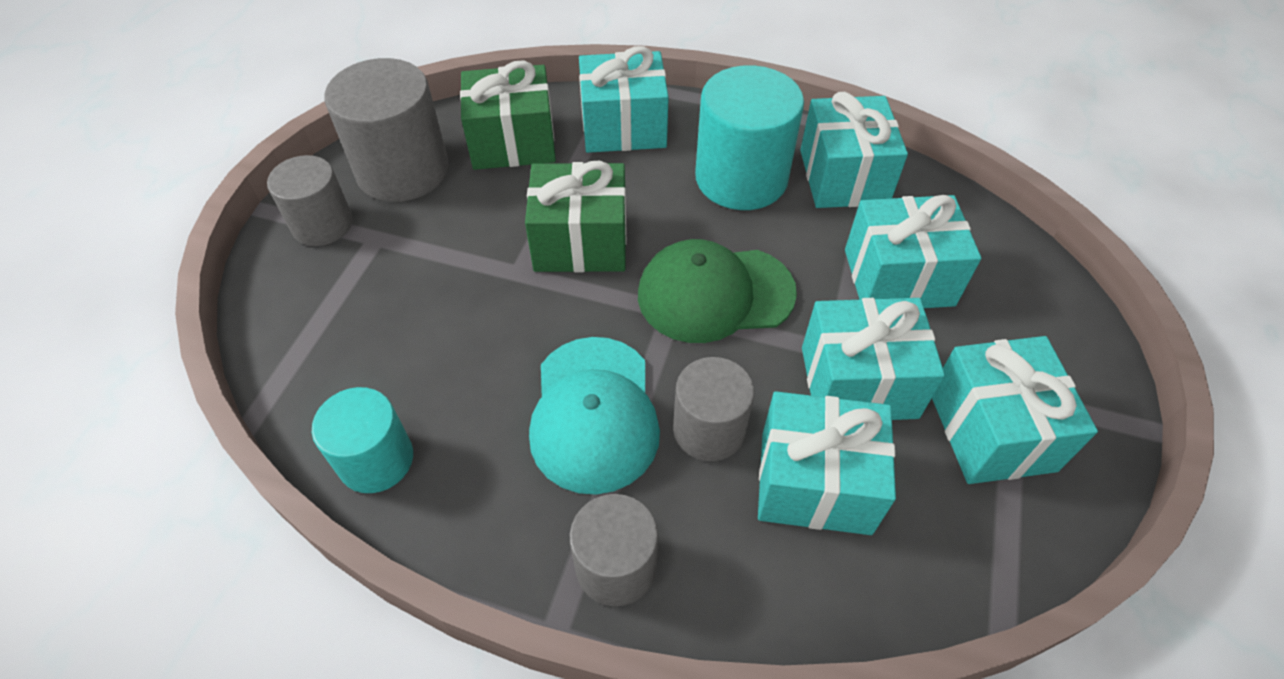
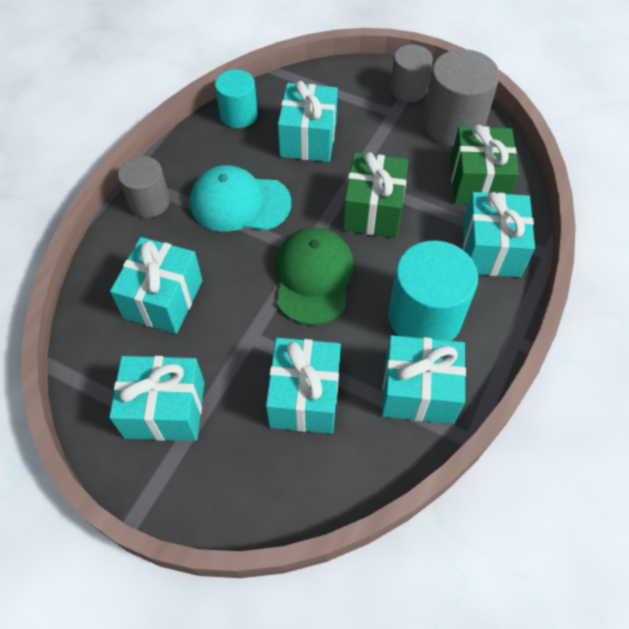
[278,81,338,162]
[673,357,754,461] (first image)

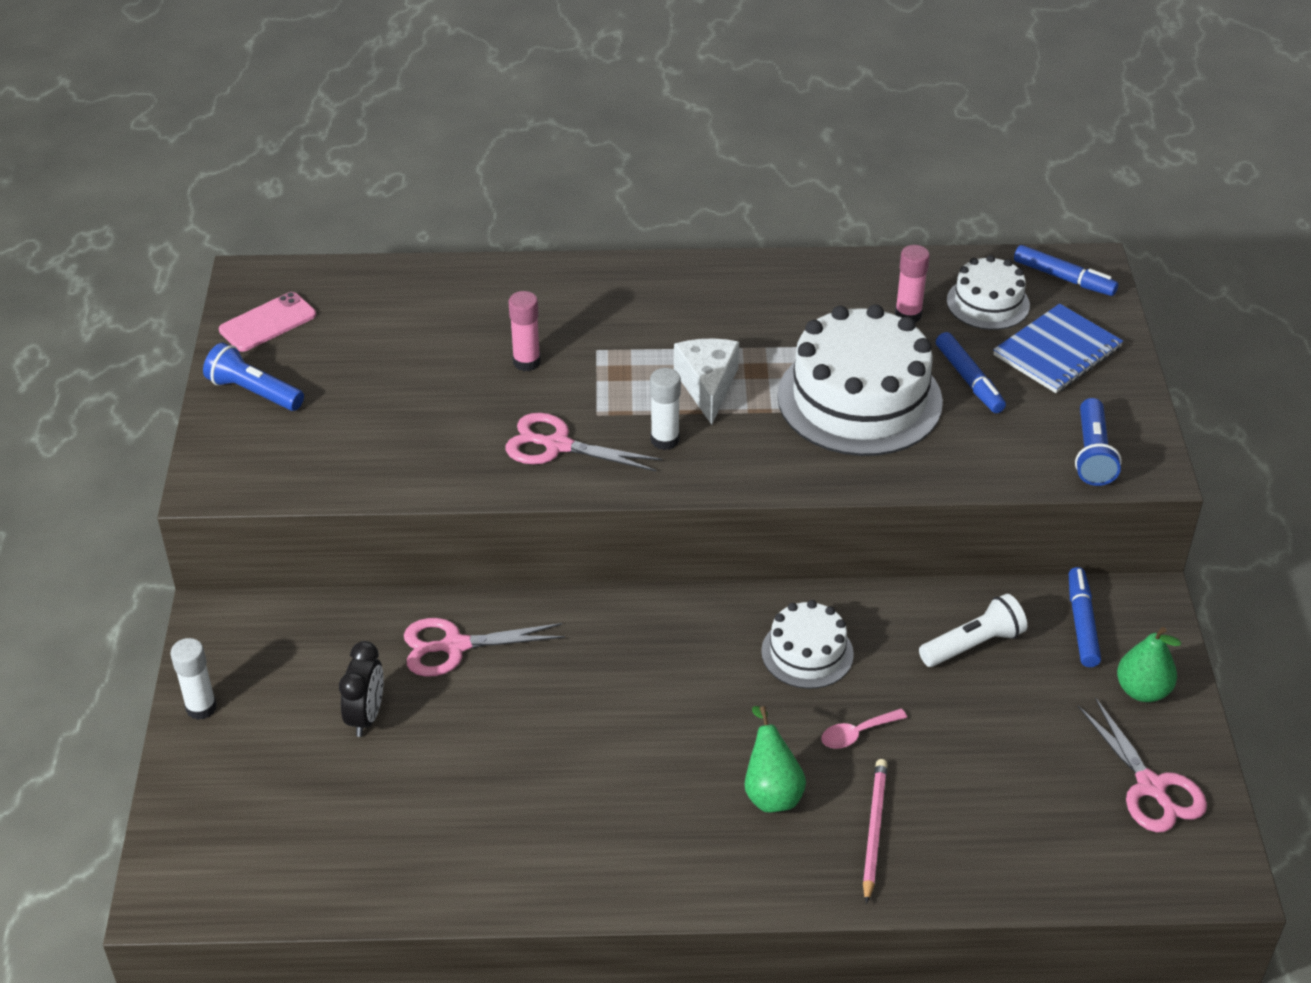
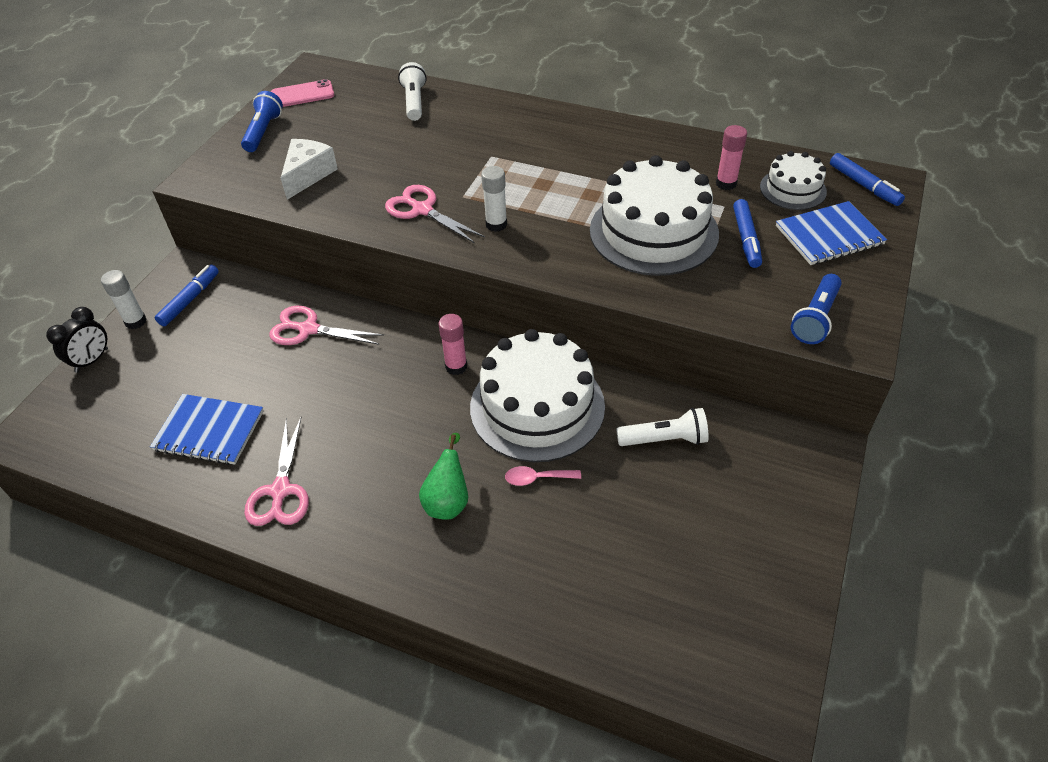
[46,307,108,373]
[150,394,264,465]
[155,265,219,326]
[241,91,283,152]
[244,418,309,526]
[281,139,338,200]
[398,62,427,121]
[438,314,467,375]
[470,329,605,462]
[863,759,887,904] (first image)
[1117,627,1181,702] (first image)

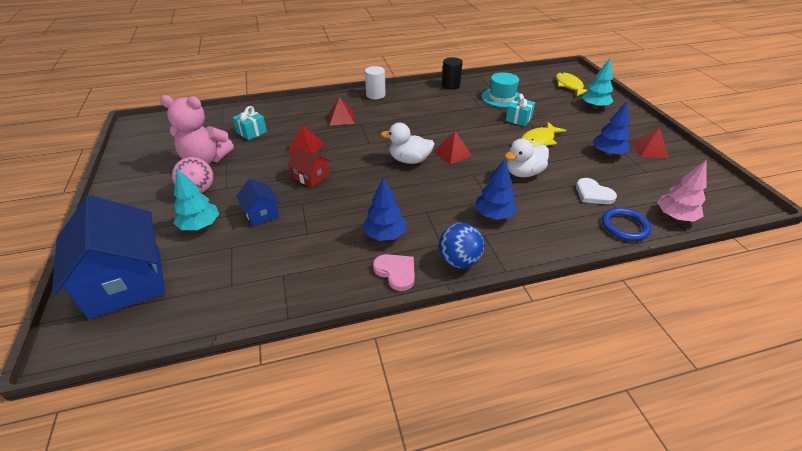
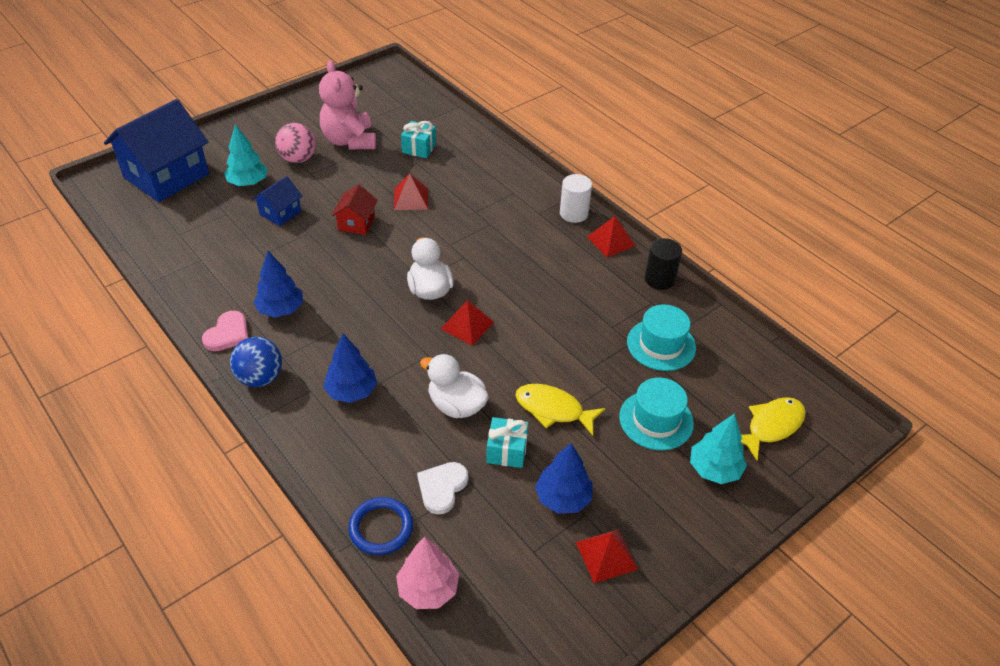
[486,417,529,468]
[587,216,636,257]
[619,378,694,450]

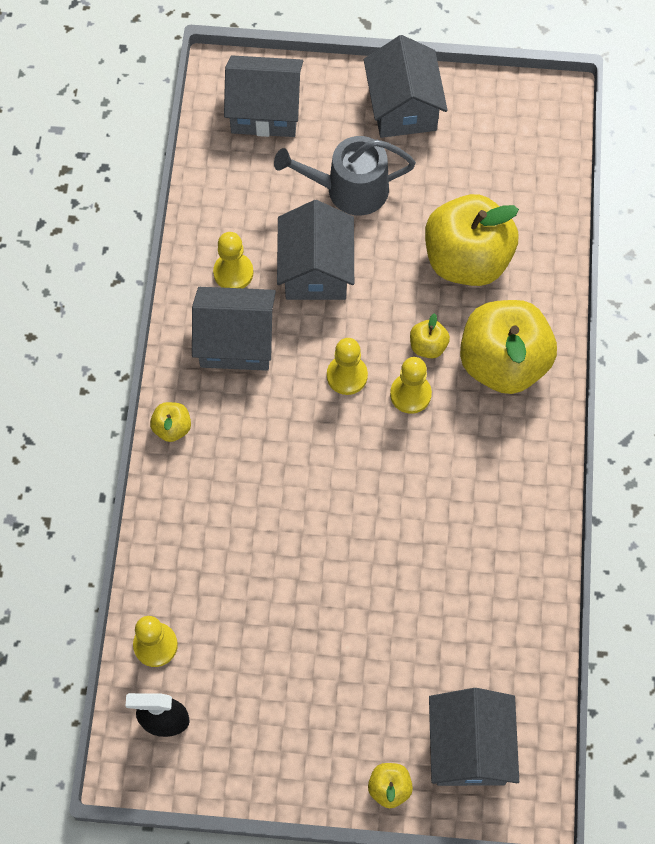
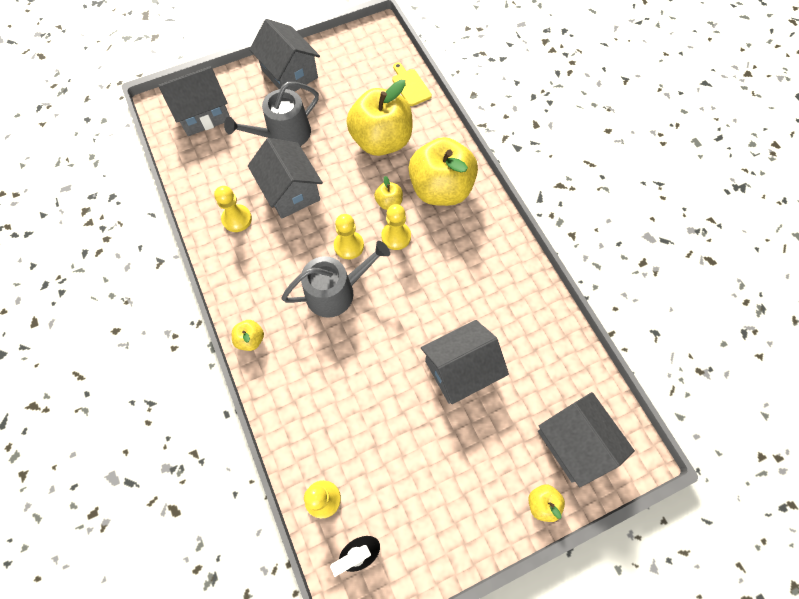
[281,241,390,318]
[392,63,432,106]
[421,320,509,404]

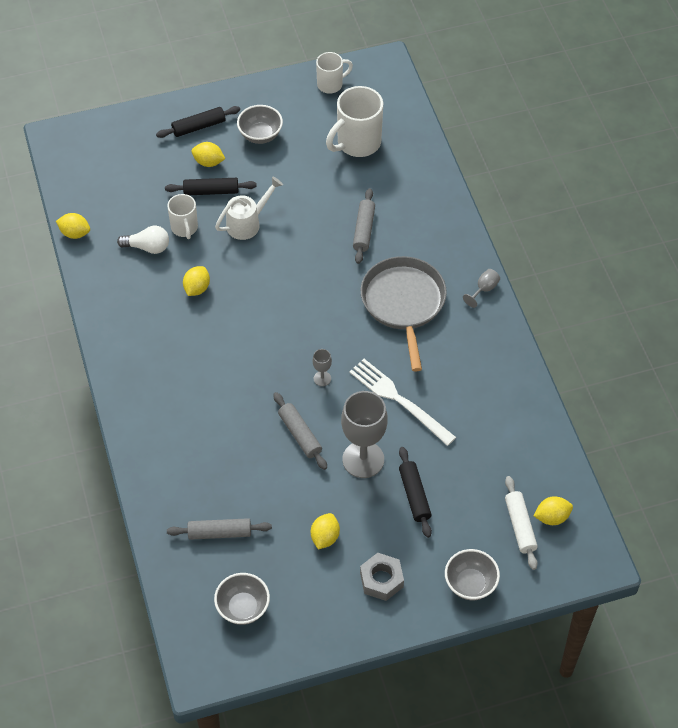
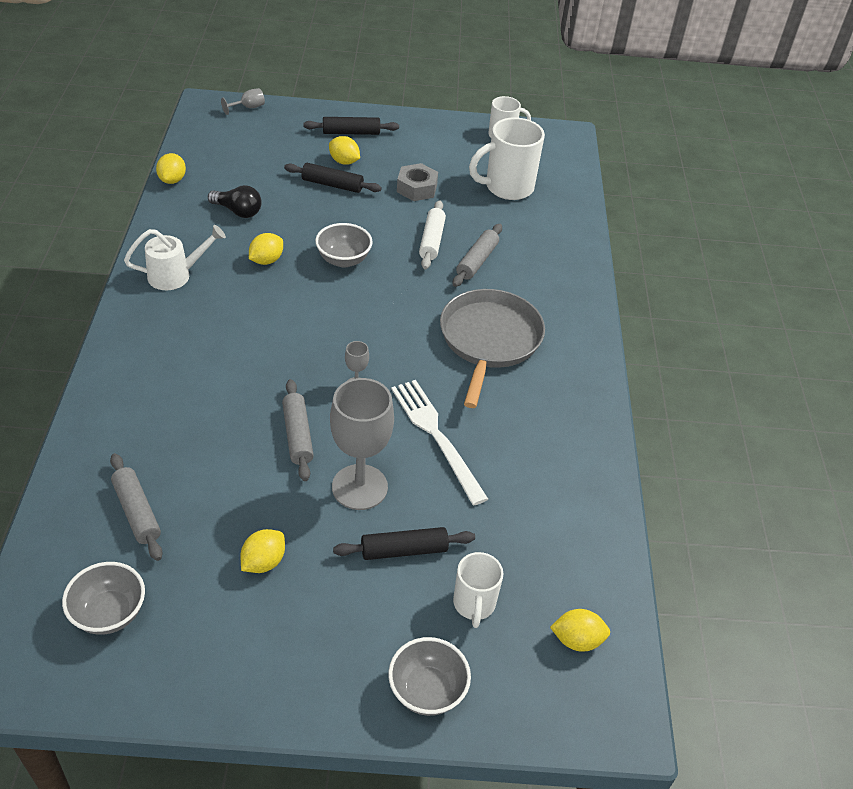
[110,453,163,561]
[124,225,226,290]
[156,153,186,184]
[208,185,262,218]
[221,88,265,115]
[315,223,373,267]
[333,527,475,560]
[397,163,438,201]
[419,200,446,269]
[453,552,503,628]

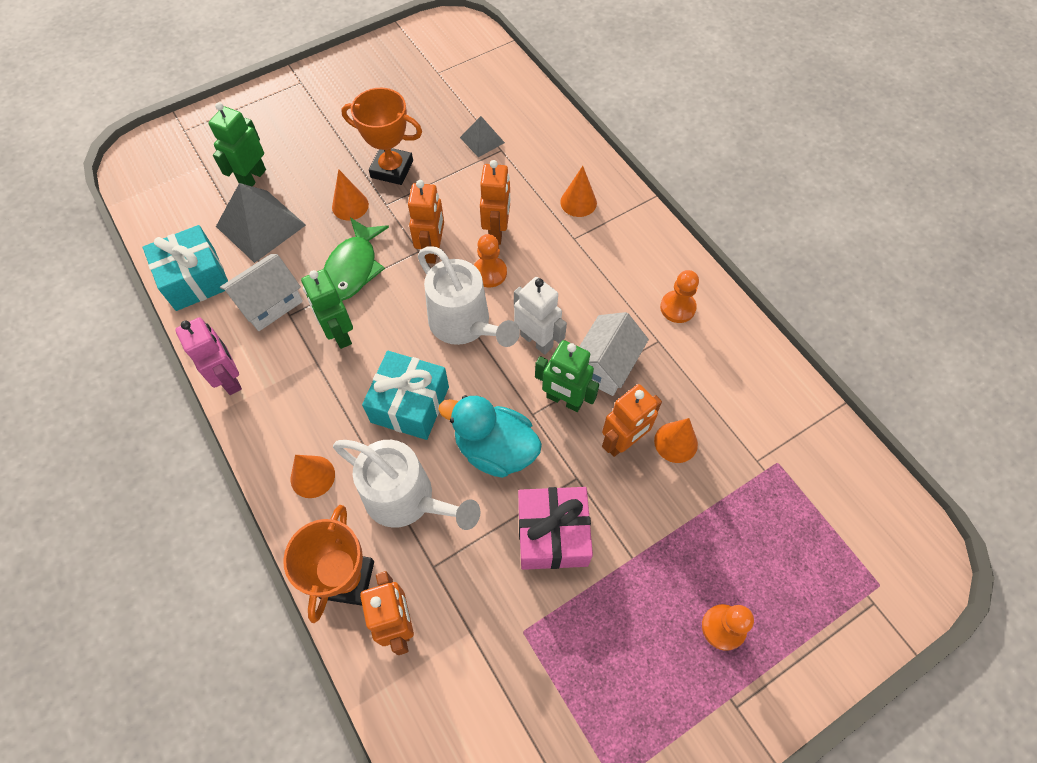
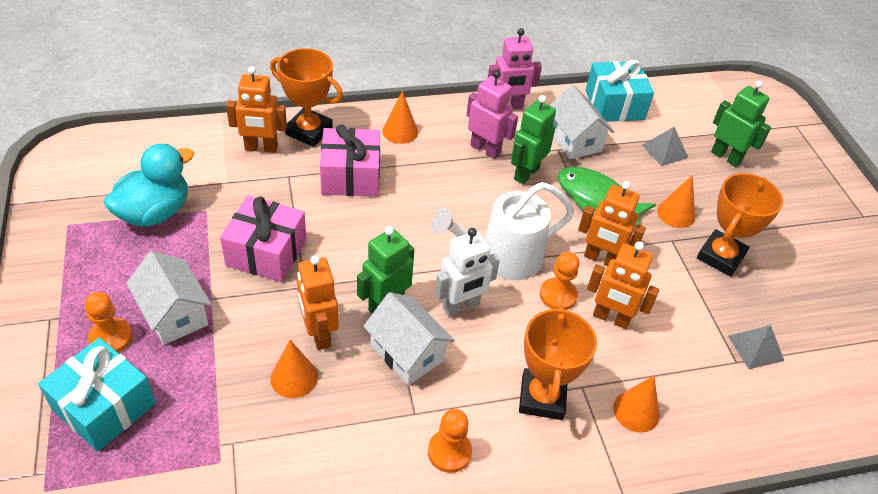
[38,338,156,452]
[104,144,194,227]
[126,251,212,345]
[320,124,380,196]
[467,71,518,159]
[511,95,556,184]
[519,305,597,420]
[642,127,689,166]

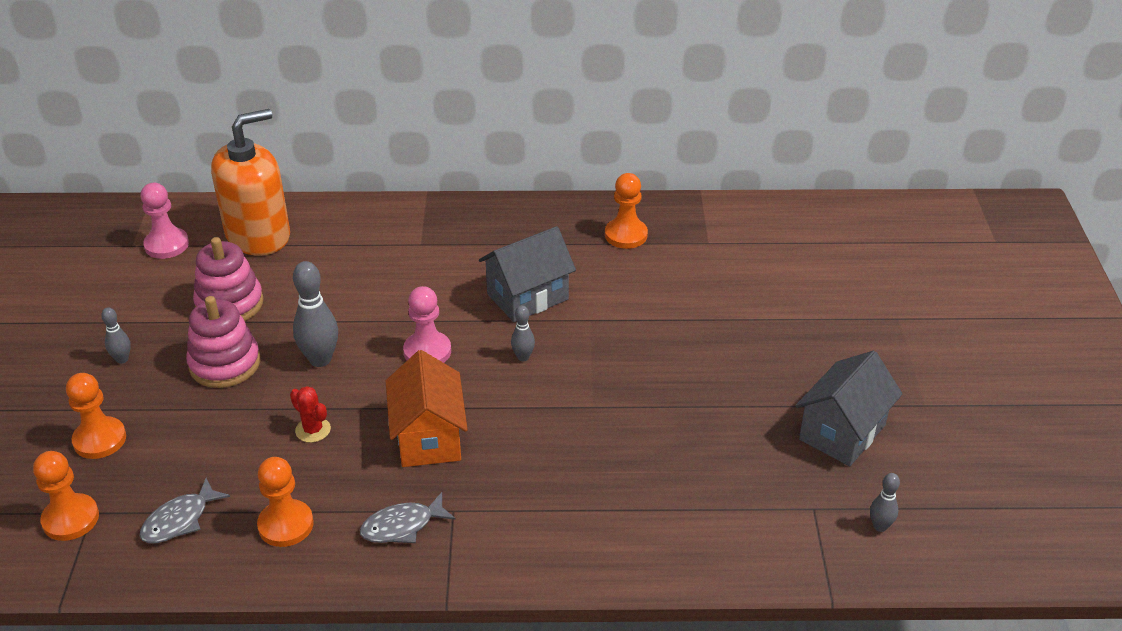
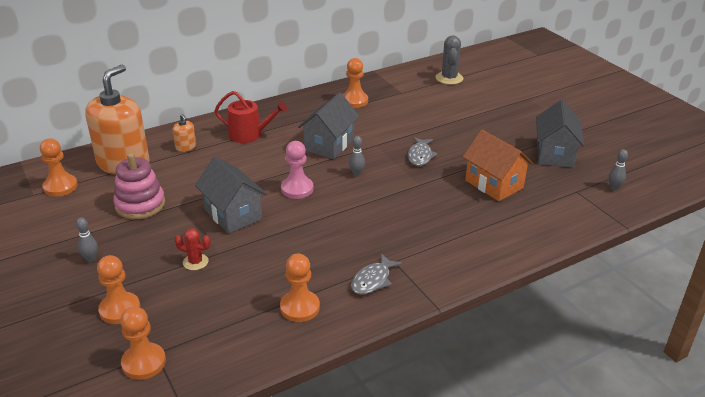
[40,138,78,197]
[173,114,196,152]
[175,228,211,270]
[195,157,267,234]
[214,91,287,143]
[408,137,438,166]
[436,35,463,85]
[463,129,533,201]
[186,296,260,388] (first image)

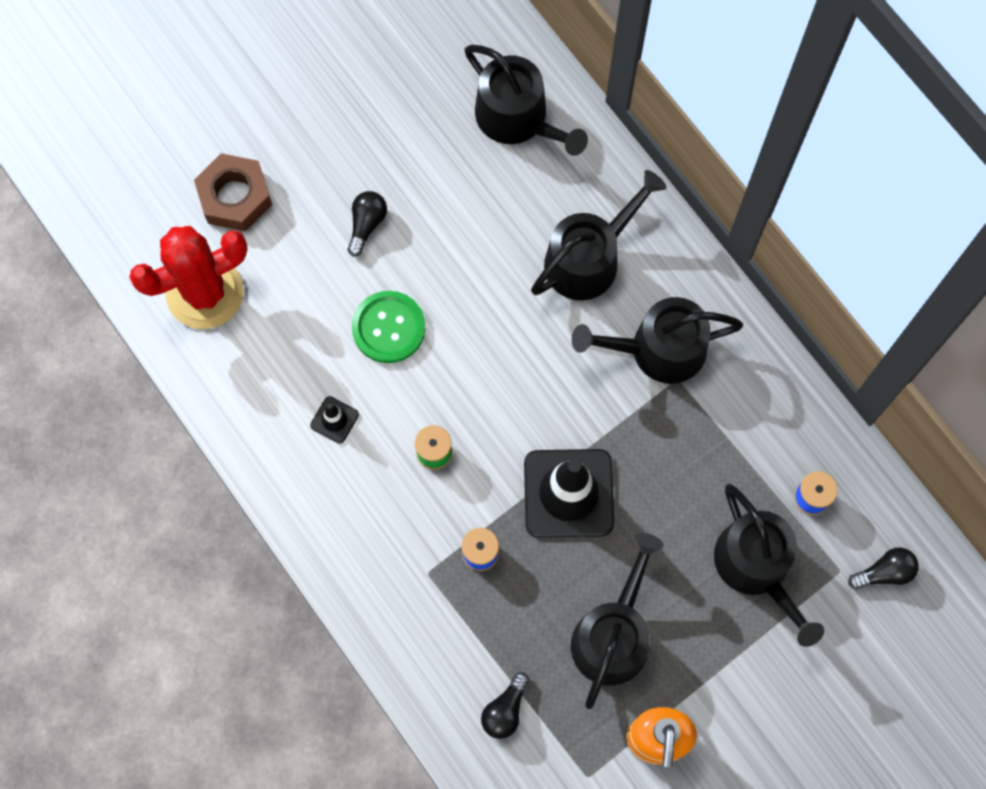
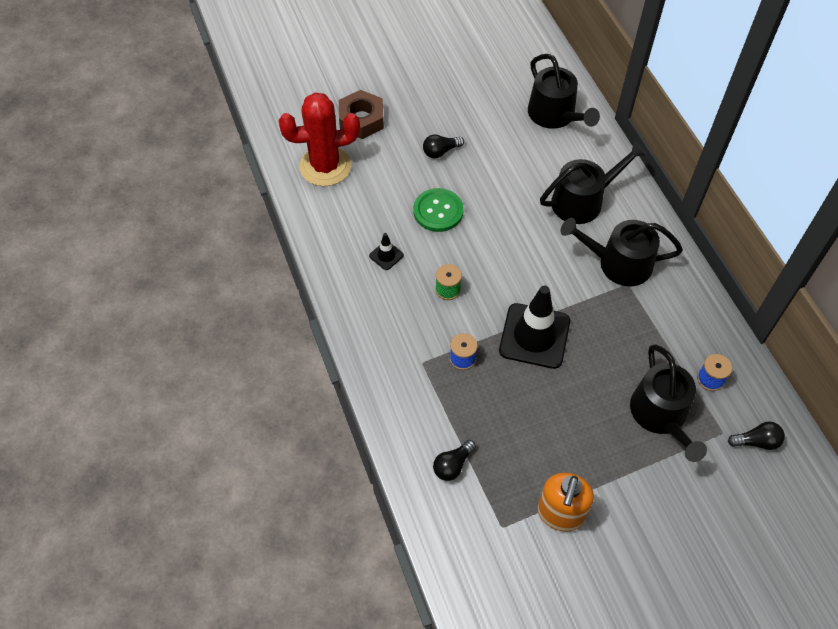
[423,134,464,158]
[571,533,664,709] (first image)

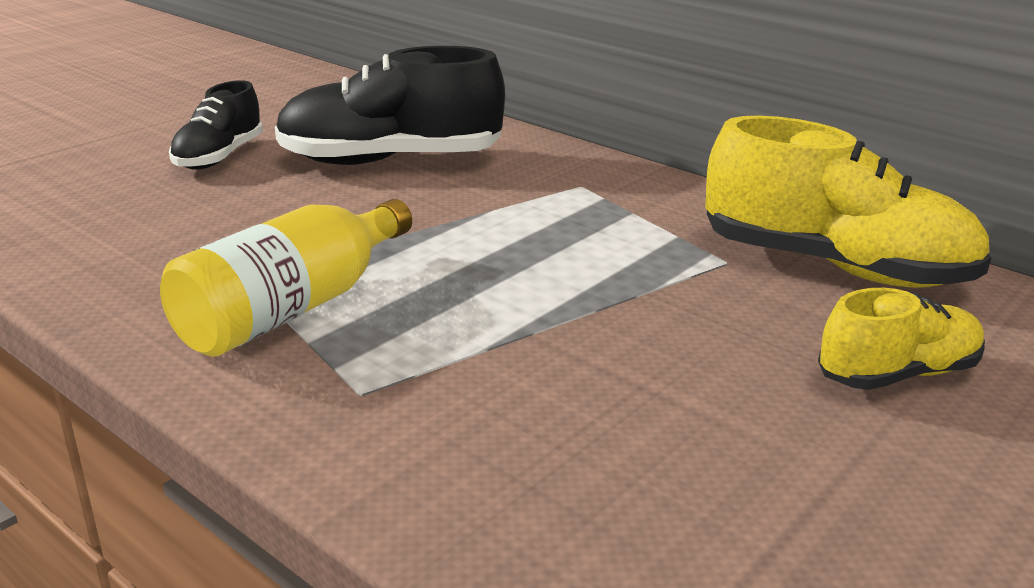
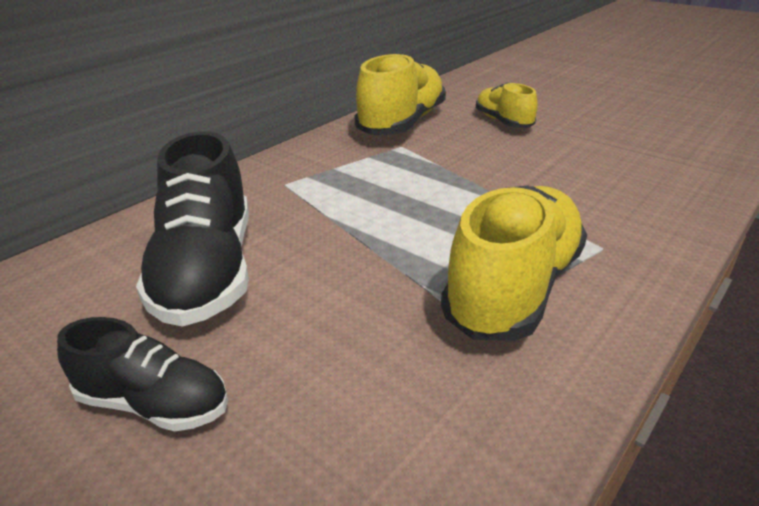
[441,186,587,341]

